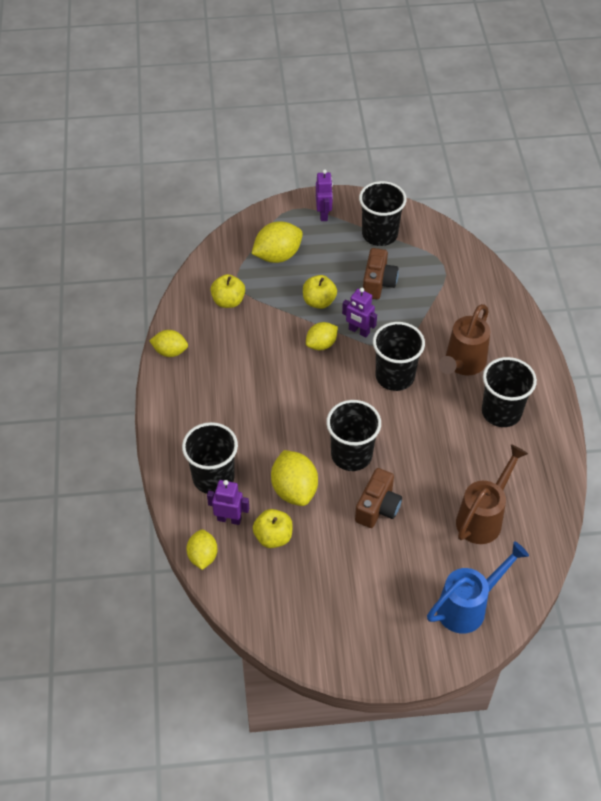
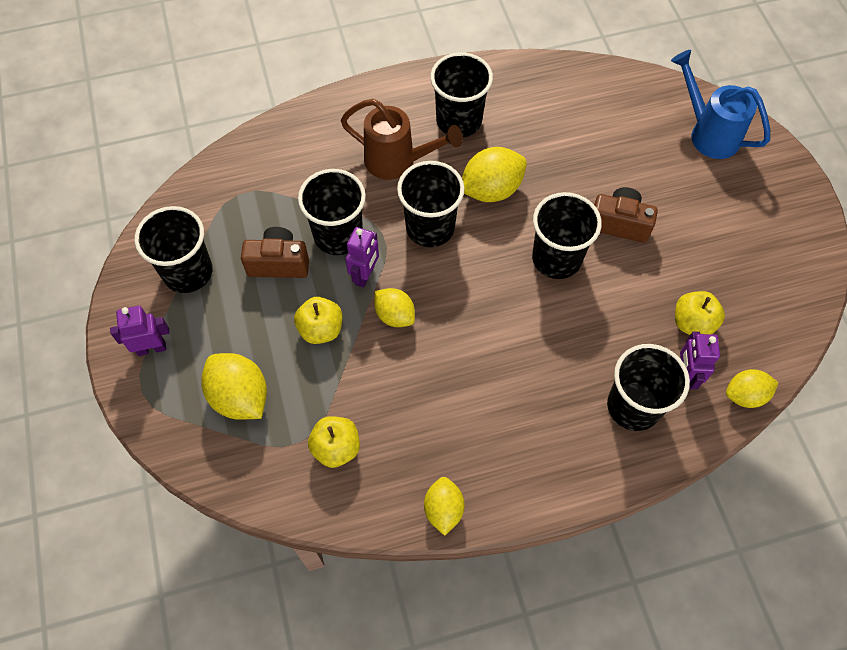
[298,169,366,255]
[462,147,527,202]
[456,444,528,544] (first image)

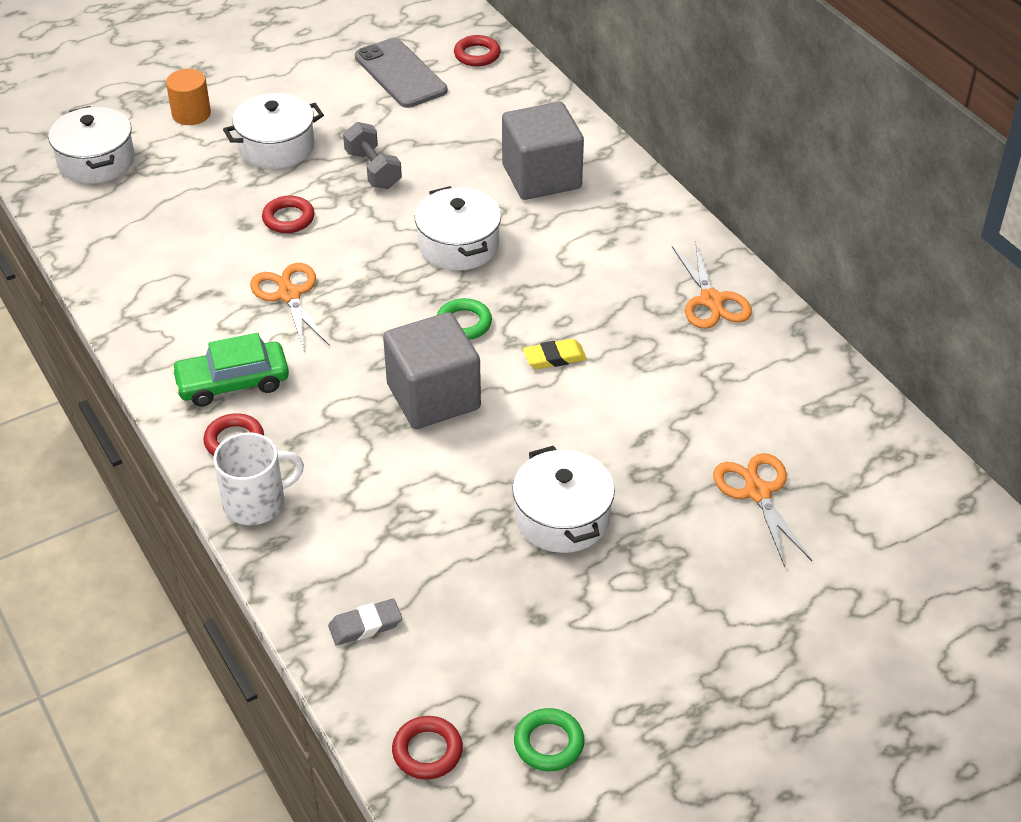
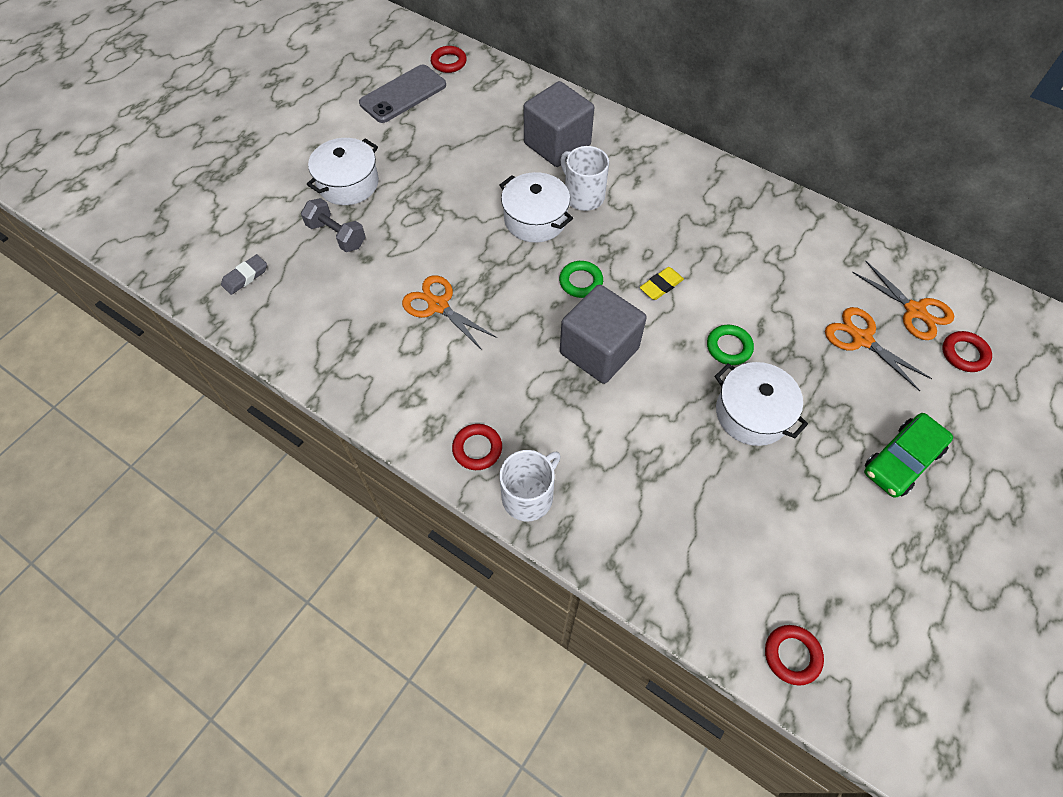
[221,254,267,295]
[301,198,366,252]
[359,65,446,123]
[560,146,609,211]
[707,325,754,365]
[852,261,954,340]
[864,413,953,498]
[942,331,992,372]
[48,106,135,184] (first image)
[166,69,211,125] (first image)

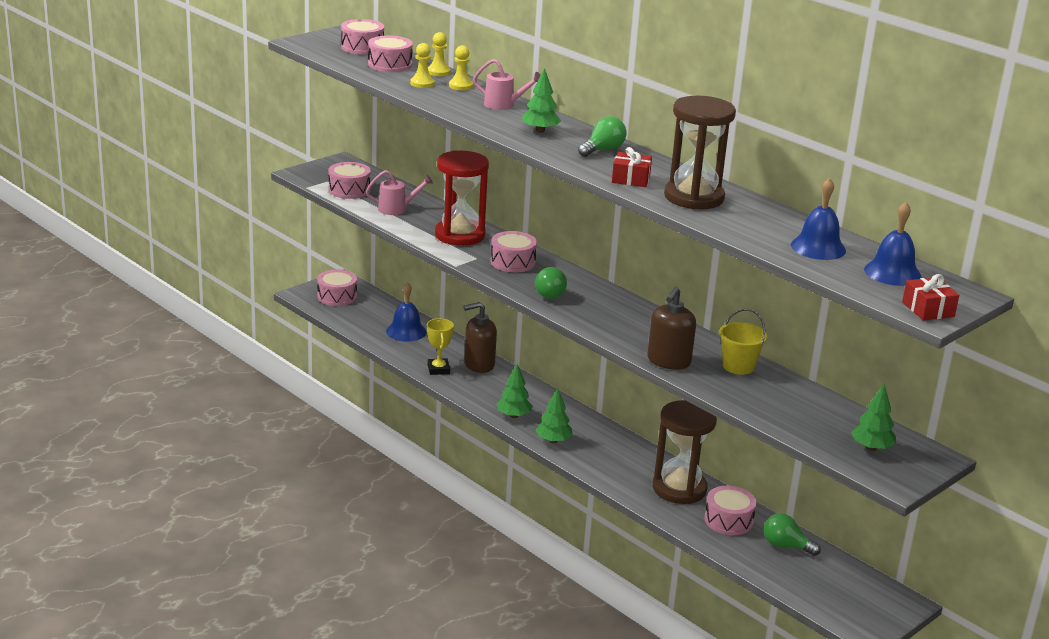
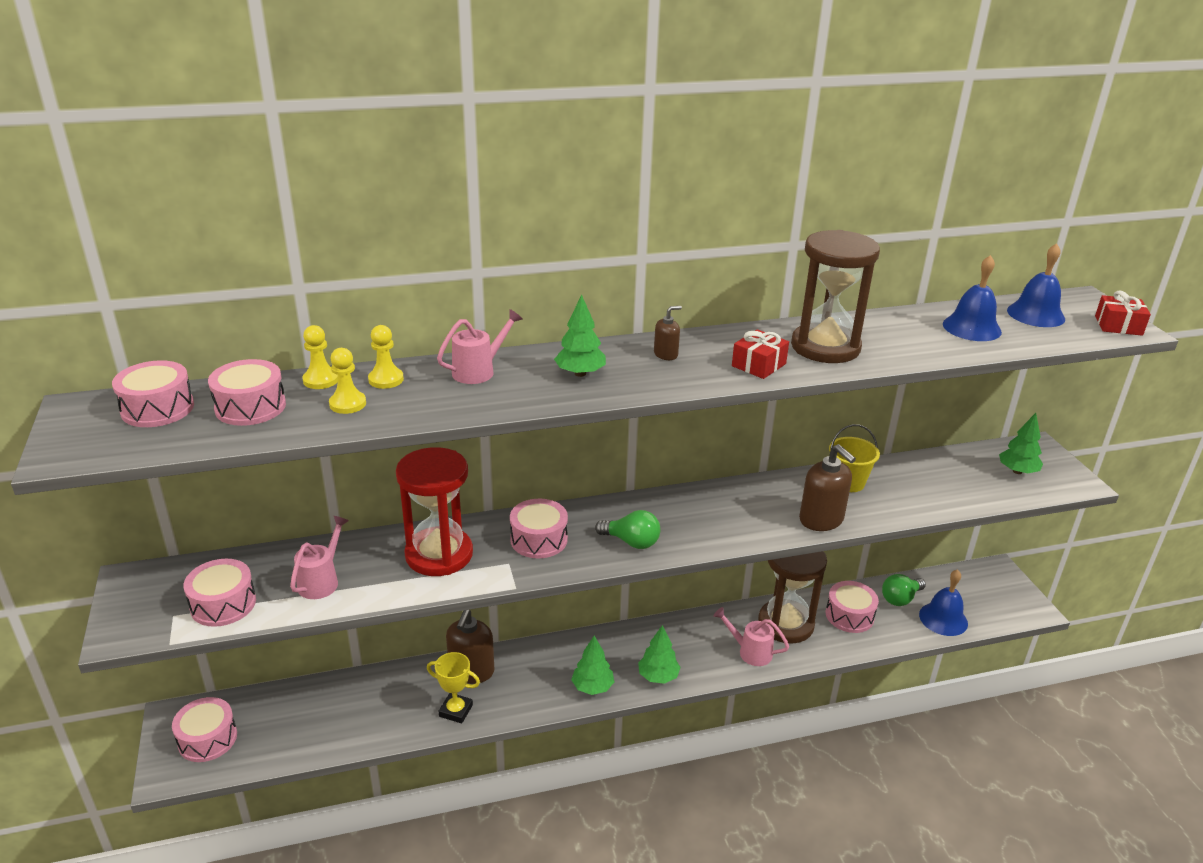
[654,306,682,360]
[713,607,789,666]
[919,569,968,636]

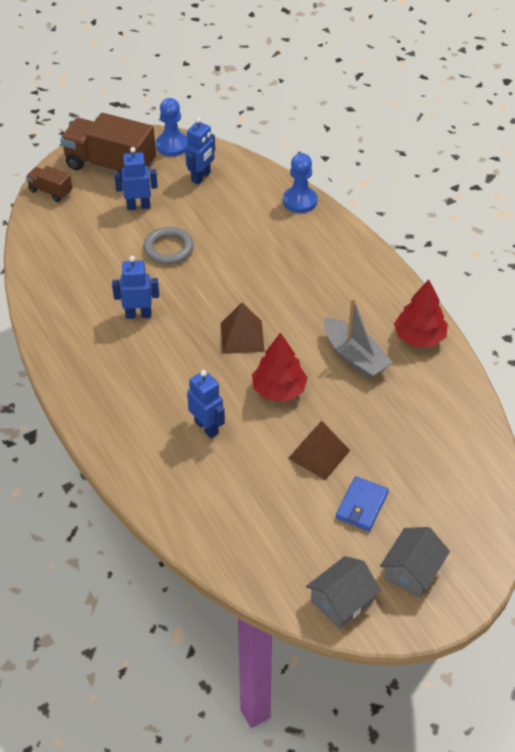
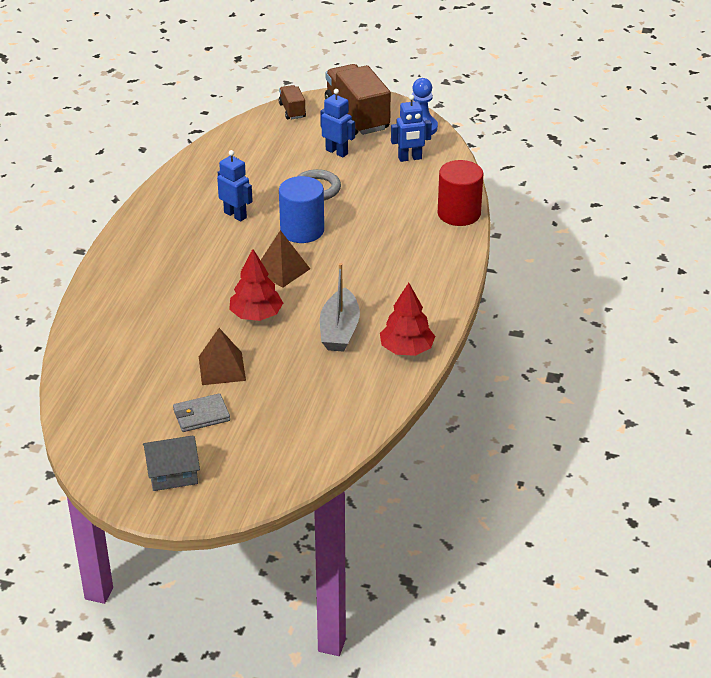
[173,393,230,432]
[279,176,324,243]
[438,160,483,226]
[187,370,225,438] (first image)
[306,556,381,629] (first image)

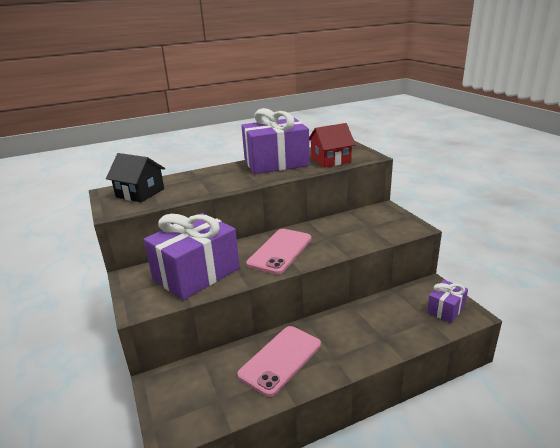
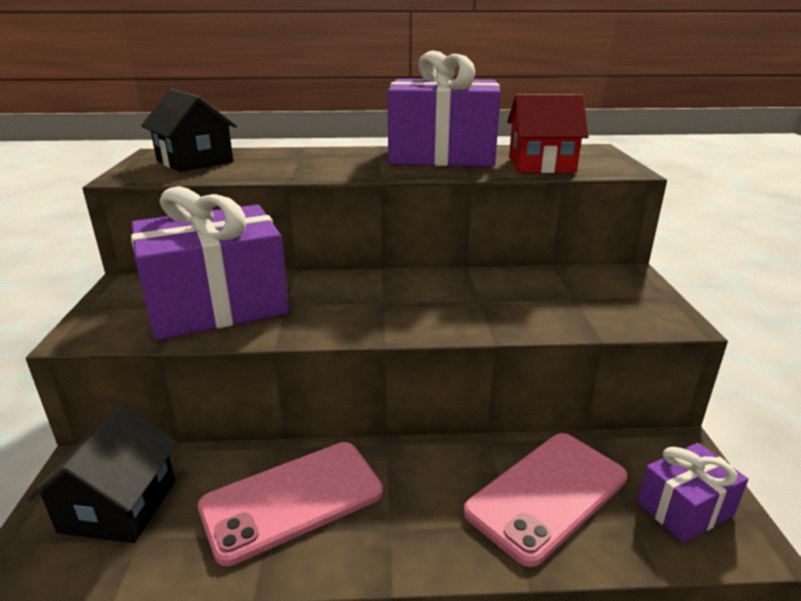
[27,404,178,543]
[464,433,627,567]

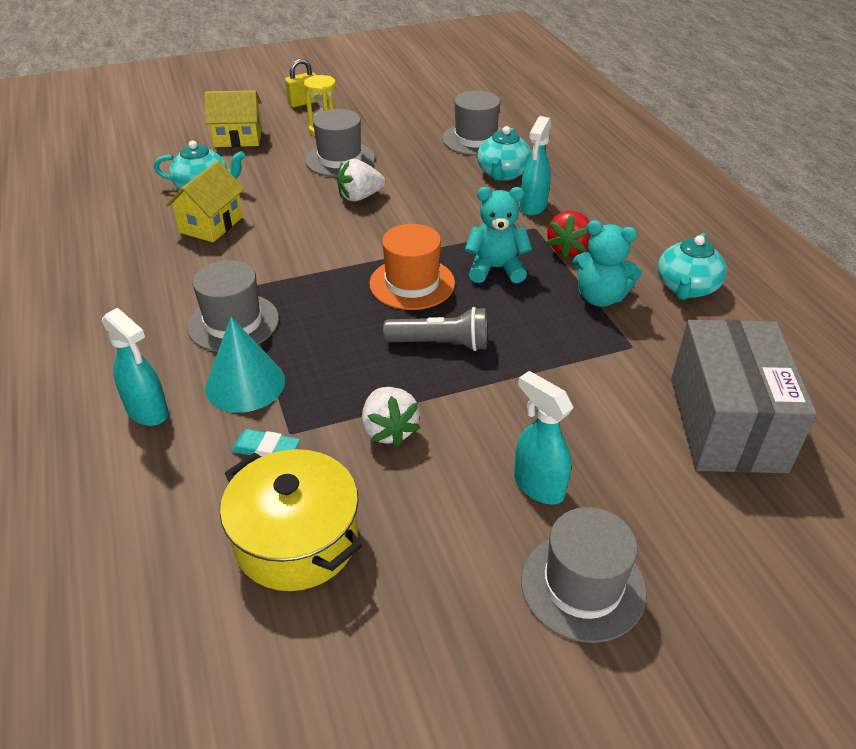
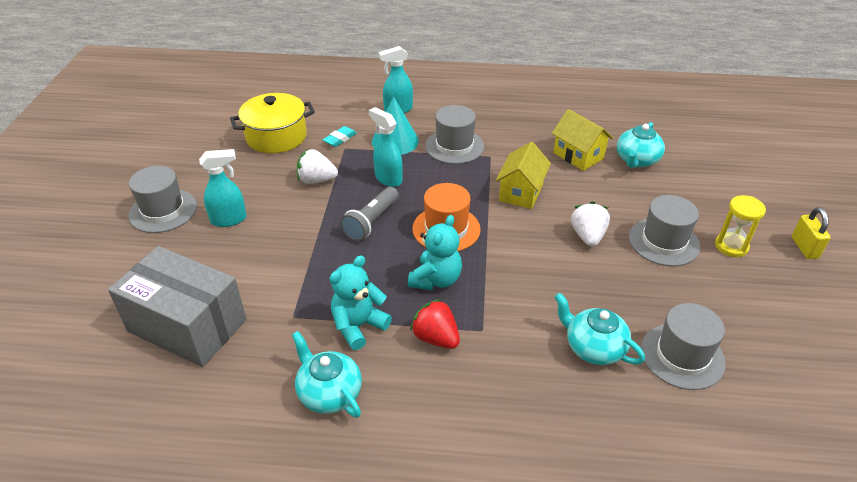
[369,107,403,187]
[495,142,551,209]

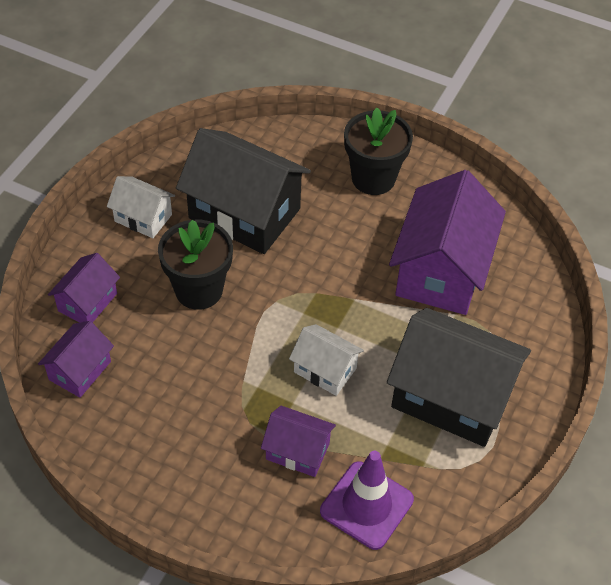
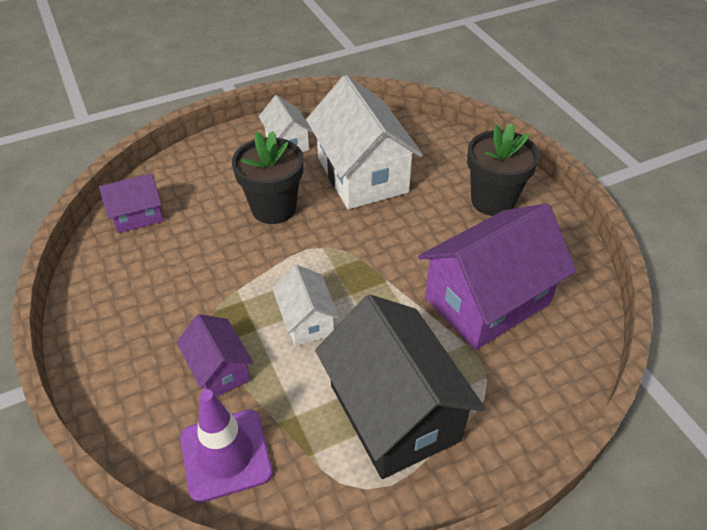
[306,75,423,209]
[48,253,120,323] (first image)

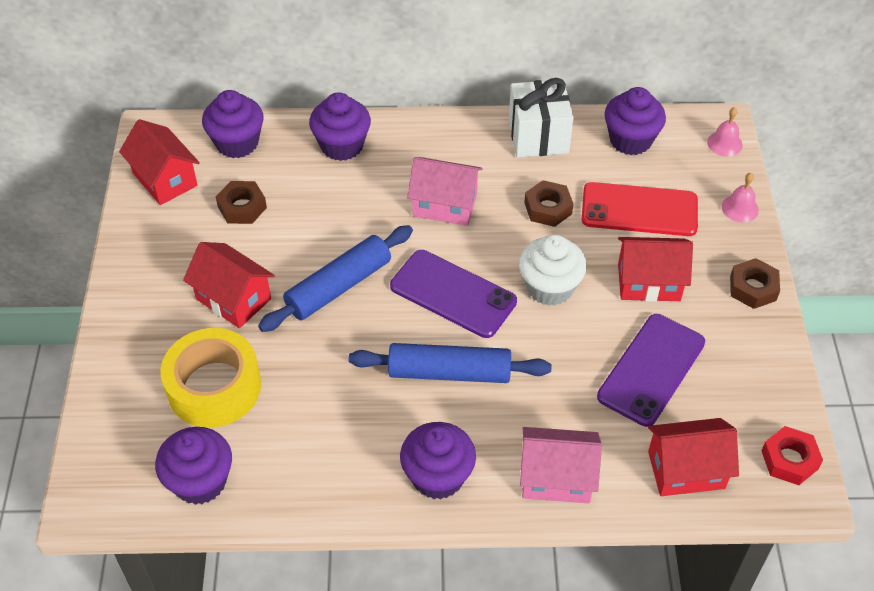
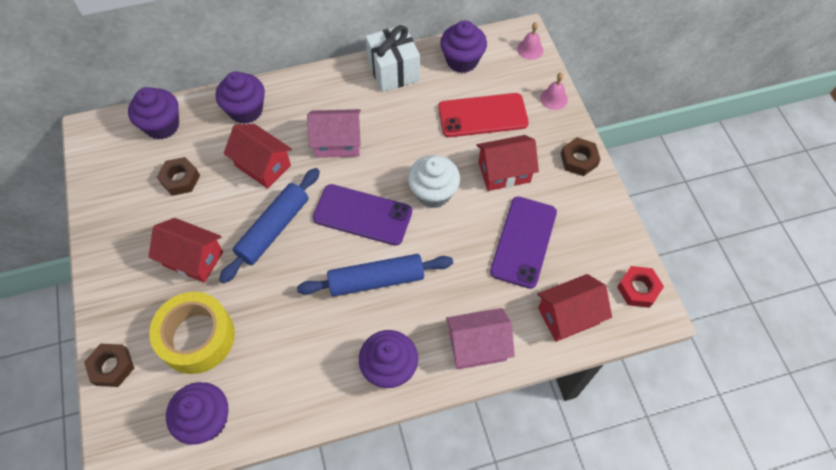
[84,344,134,387]
[224,124,292,189]

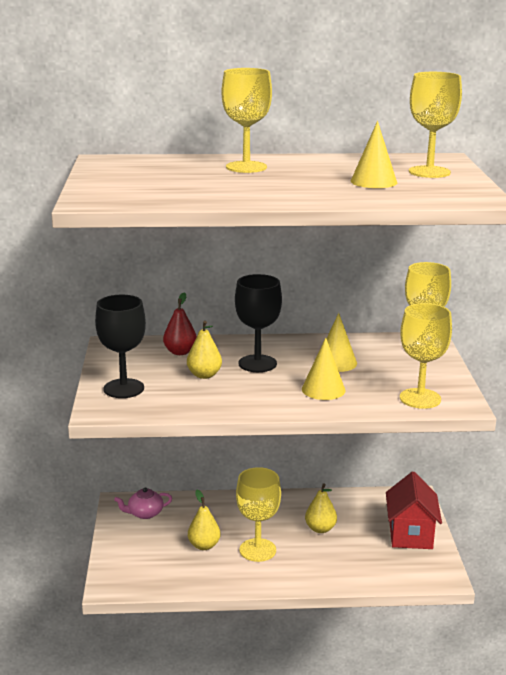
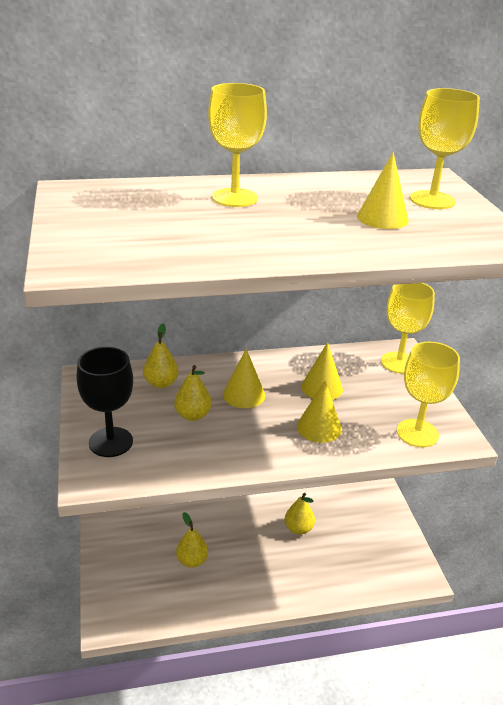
[143,323,179,388]
[223,349,265,408]
[114,487,172,519] (first image)
[236,467,281,562] (first image)
[386,472,442,549] (first image)

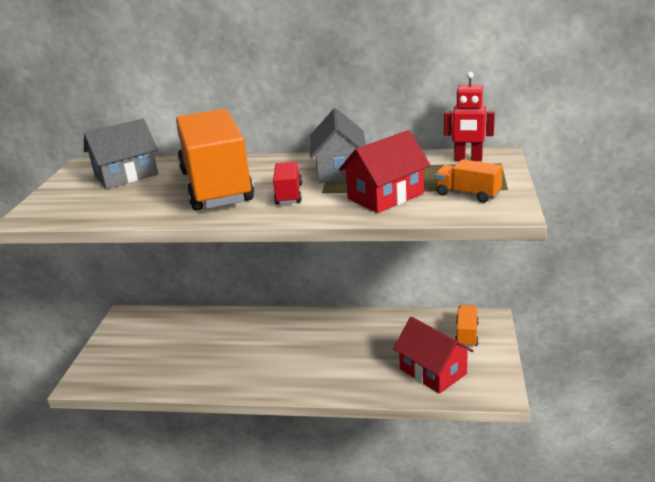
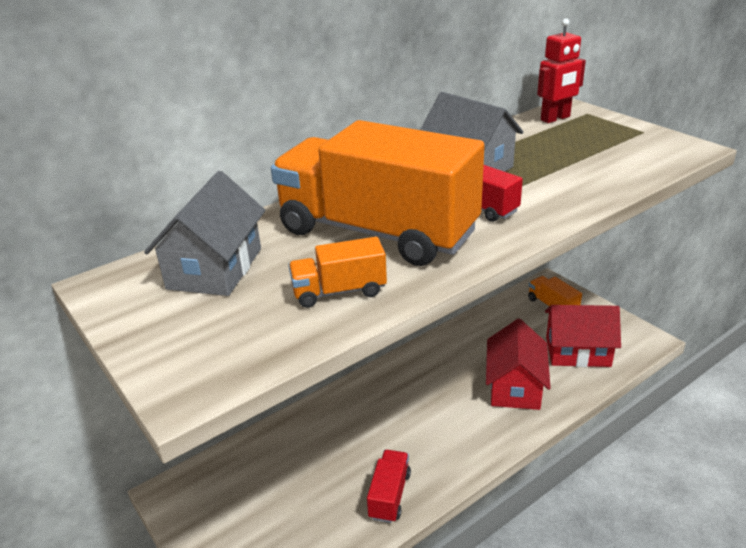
[288,237,387,308]
[367,450,411,523]
[486,319,551,410]

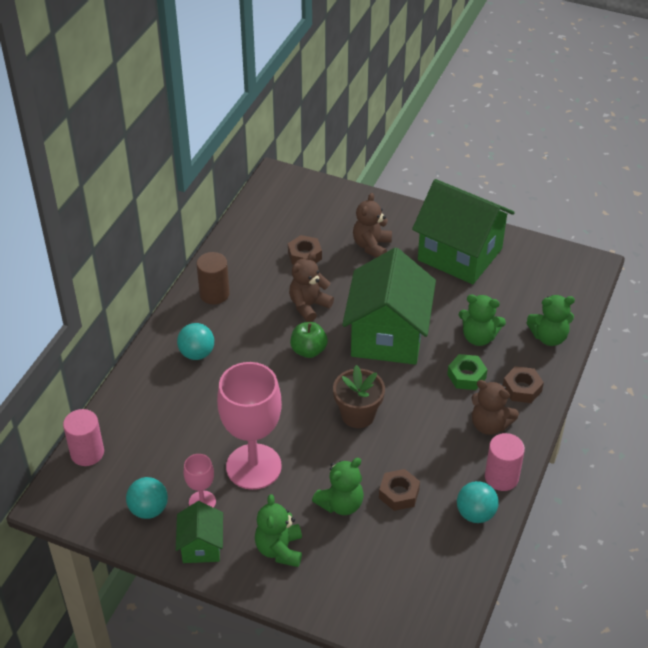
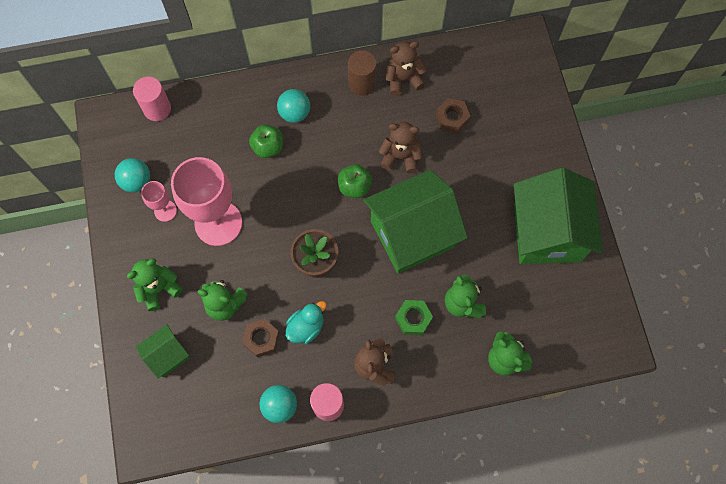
[136,324,190,378]
[249,125,283,158]
[285,301,327,344]
[385,41,427,96]
[503,366,544,403] (first image)

